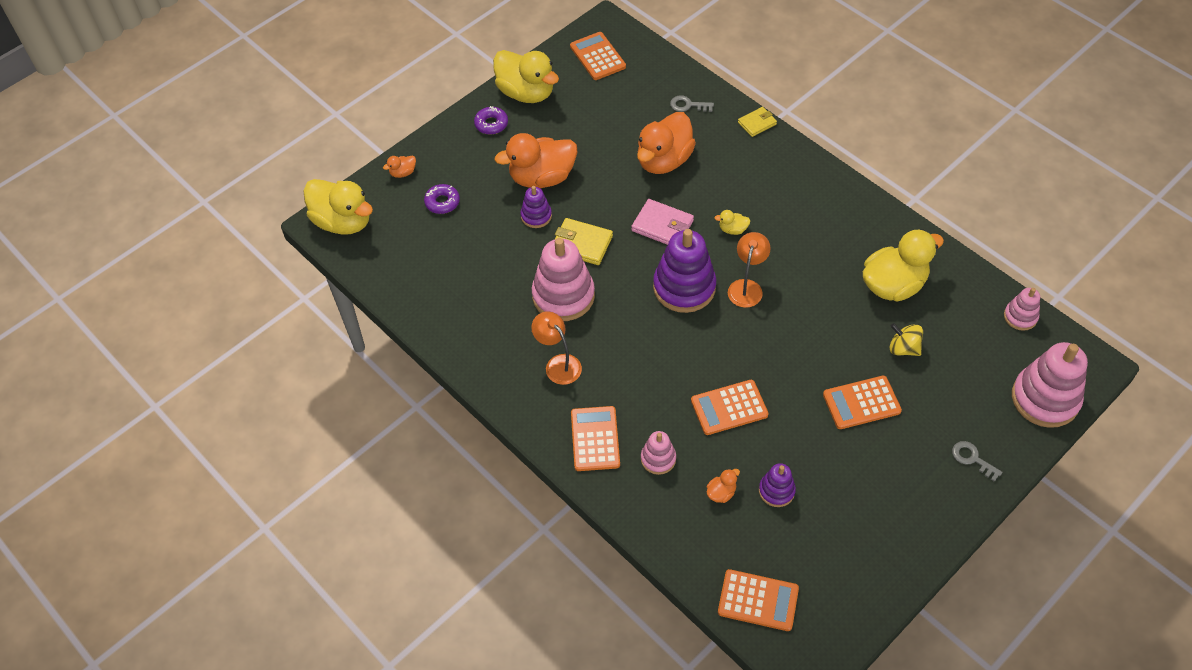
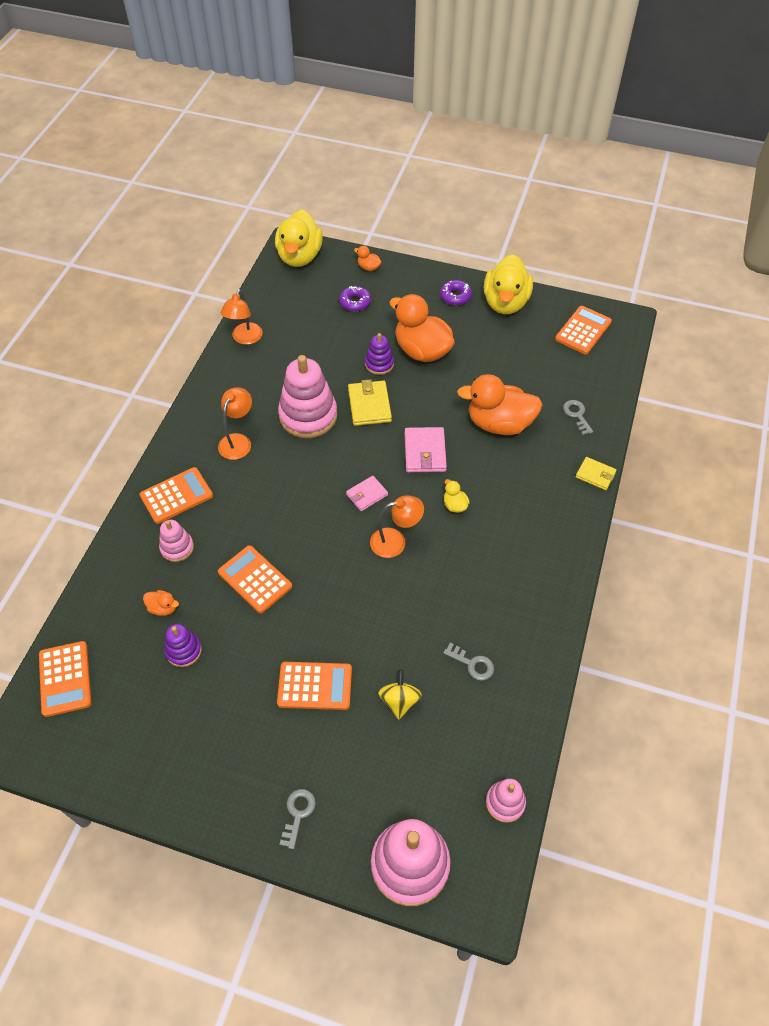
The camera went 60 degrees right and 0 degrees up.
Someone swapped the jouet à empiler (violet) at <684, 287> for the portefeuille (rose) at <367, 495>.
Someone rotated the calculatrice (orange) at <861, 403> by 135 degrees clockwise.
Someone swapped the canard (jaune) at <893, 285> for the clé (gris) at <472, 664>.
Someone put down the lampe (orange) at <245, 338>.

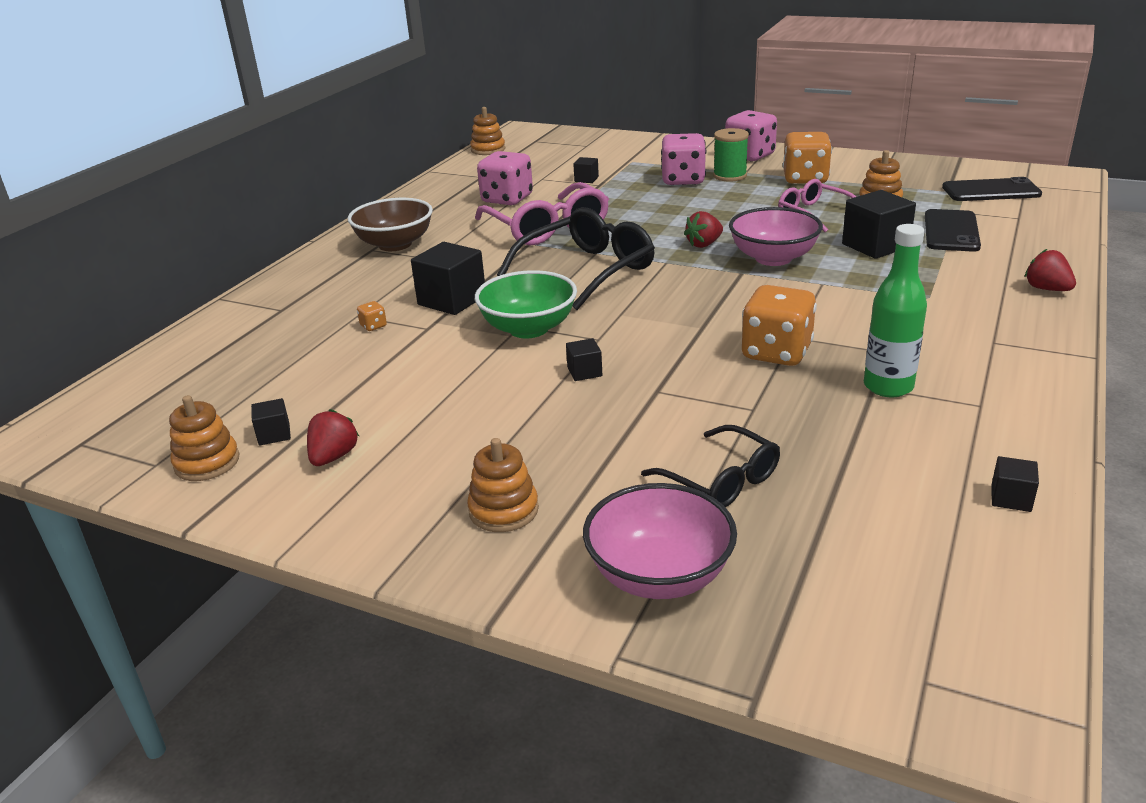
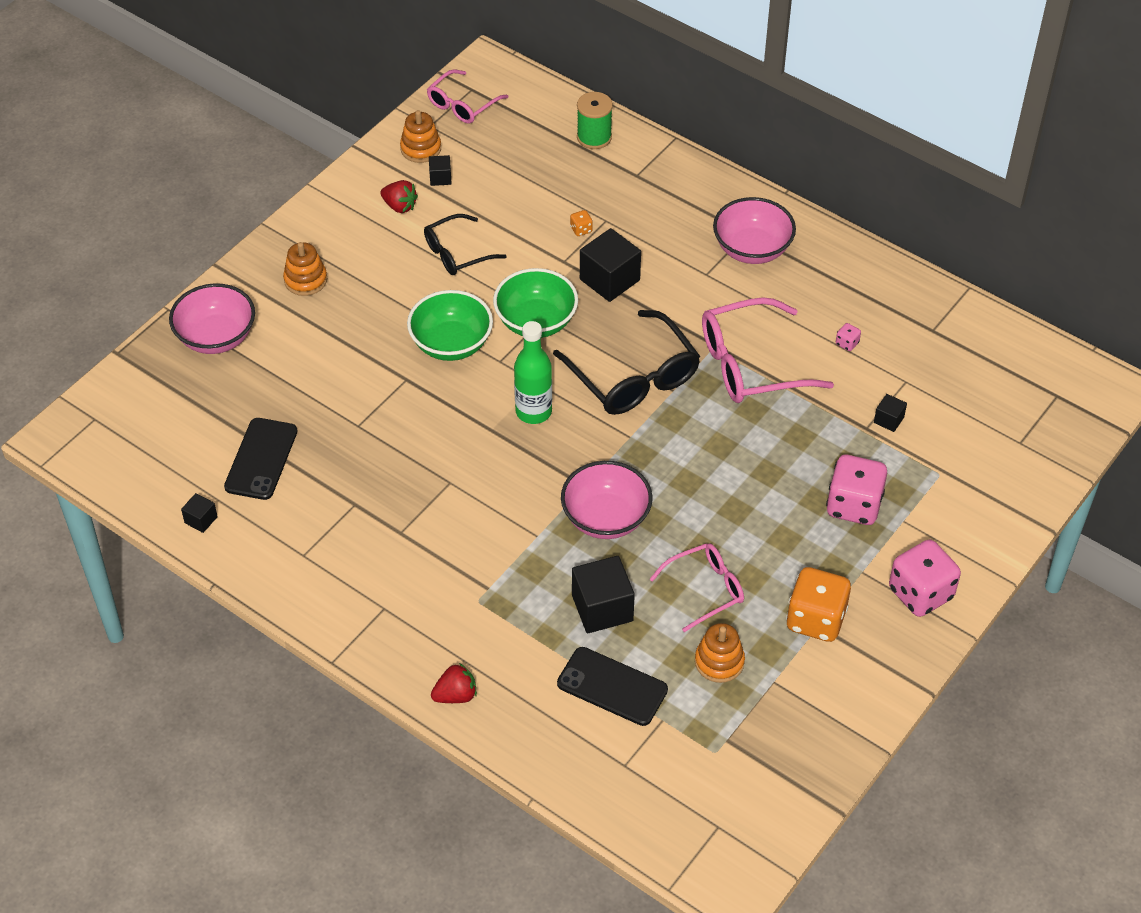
The camera went 100 degrees right and 20 degrees up.
Someone repainted the bol (marron) at <395, 244>, which became the bol (rose) at <752, 249>.
Someone took away the jouet à empiler (orange) at <488, 149>.
Someone scaled the dé (rose) at <507, 199> by 0.40.
Someone swapped the cube (noir) at <584, 372> for the bol (vert) at <451, 344>.
Someone carried the lunettes (noir) from <722, 481> to <456, 253>.
Someone took away the fraise (rouge) at <704, 244>.
Someone carried the bobine (vert) from <730, 176> to <594, 137>.
Someone took away the dé (orange) at <776, 353>.
Someone carried the bouteille (vert) from <888, 387> to <533, 412>.
Someone carried the téléphone (noir) from <991, 191> to <261, 459>.
Someone put down the lunettes (rose) at <462, 105>.

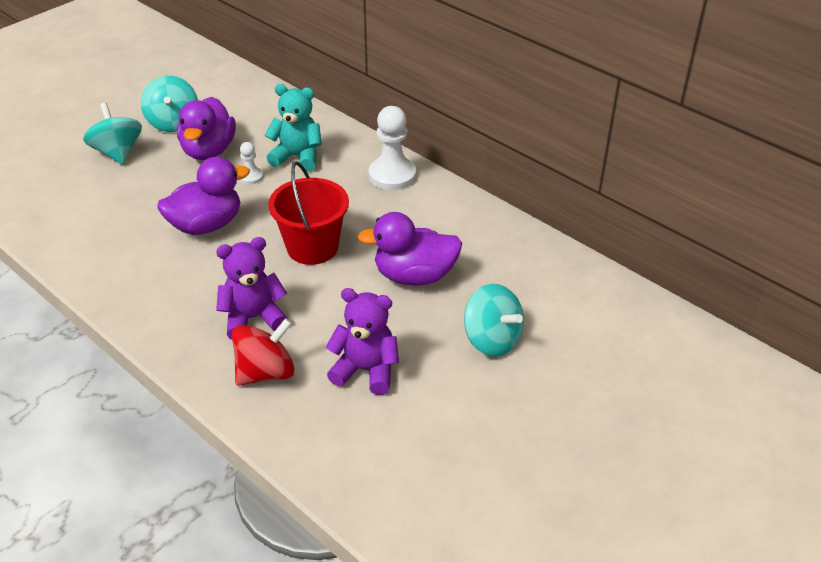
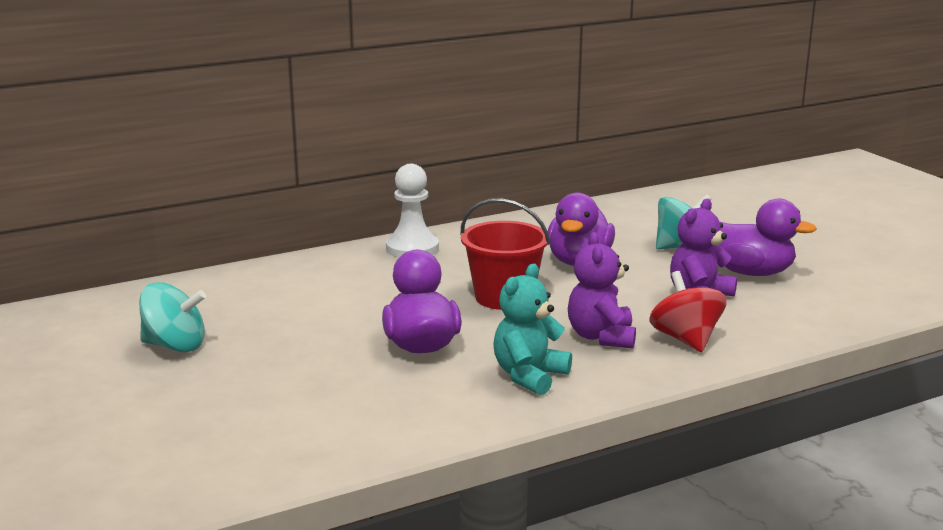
The camera went 70 degrees left and 20 degrees down.
Someone took away the toupie (turquoise) at <117, 152>.
Someone carried the canard (violet) from <208, 151> to <751, 272>.
Someone took away the pion (blanc) at <251, 177>.
Someone carried the ours en peluche (turquoise) from <297, 157> to <529, 376>.

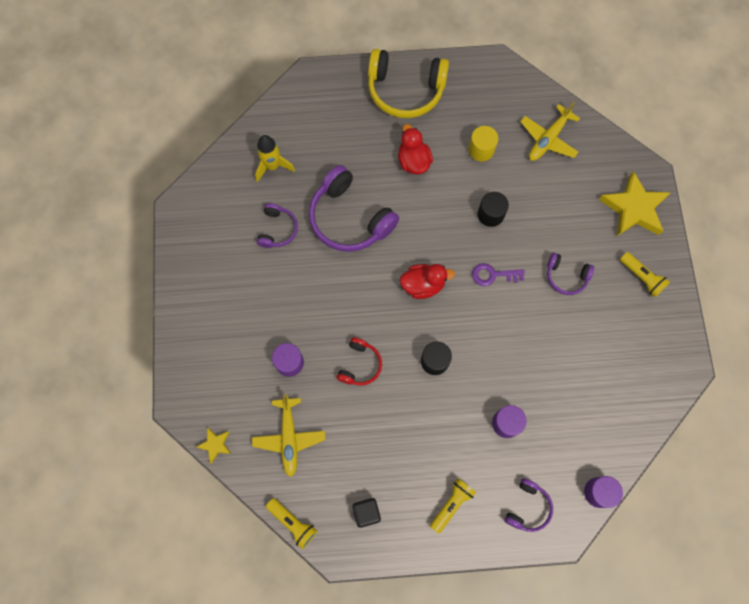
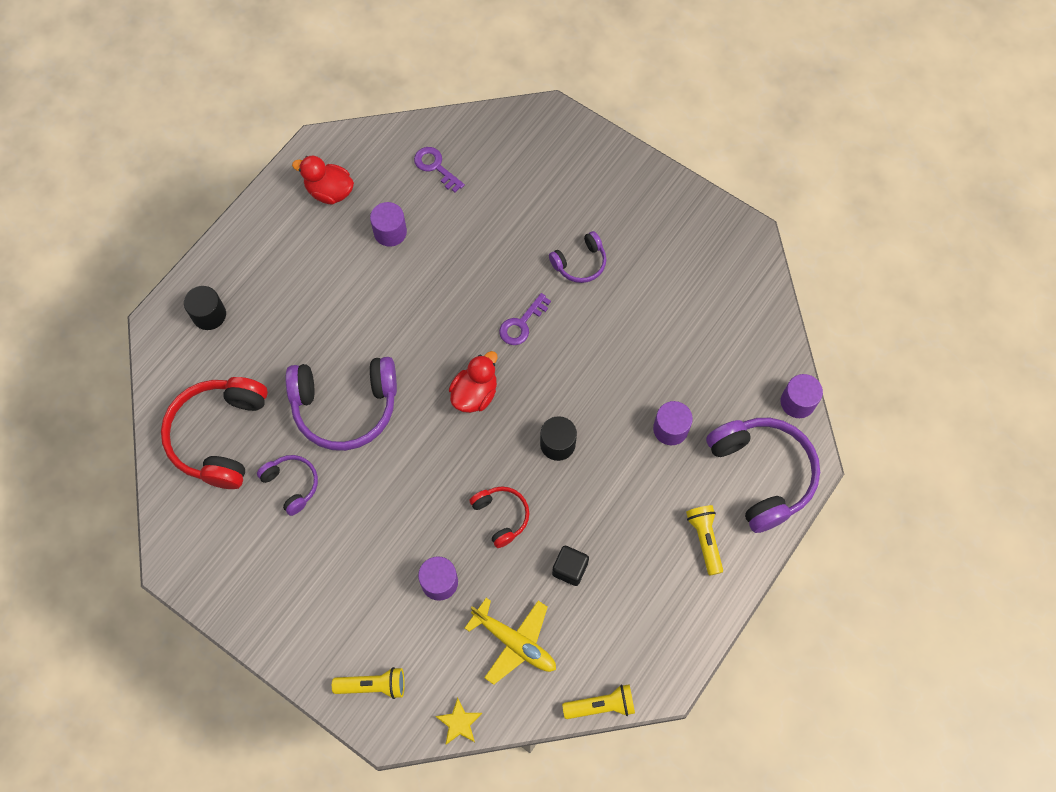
The camera went 50 degrees left and 5 degrees down.
Someone swapped the fusée (jaune) at <272, 166> for the casque audio (rouge) at <220, 436>.
Someone carried the cube (noir) from <366, 512> to <570, 569>.
Someone took away the casque audio (jaune) at <405, 90>.
Someone carried the canard (rouge) from <413, 161> to <329, 191>.
Someone repainted the cylindre (jaune) at <481, 150>, which became the cylindre (violet) at <390, 232>.
Someone carried the cylindre (noir) from <490, 214> to <209, 315>.
Someone scaled the casque audio (violet) at <527, 507> by 1.92.
Someone swapped the avion (jaune) at <548, 139> for the clé (violet) at <435, 167>.
Someone took away the étoile (jaune) at <633, 208>.
Someone carried the lampe de poche (jaune) from <641, 277> to <373, 685>.

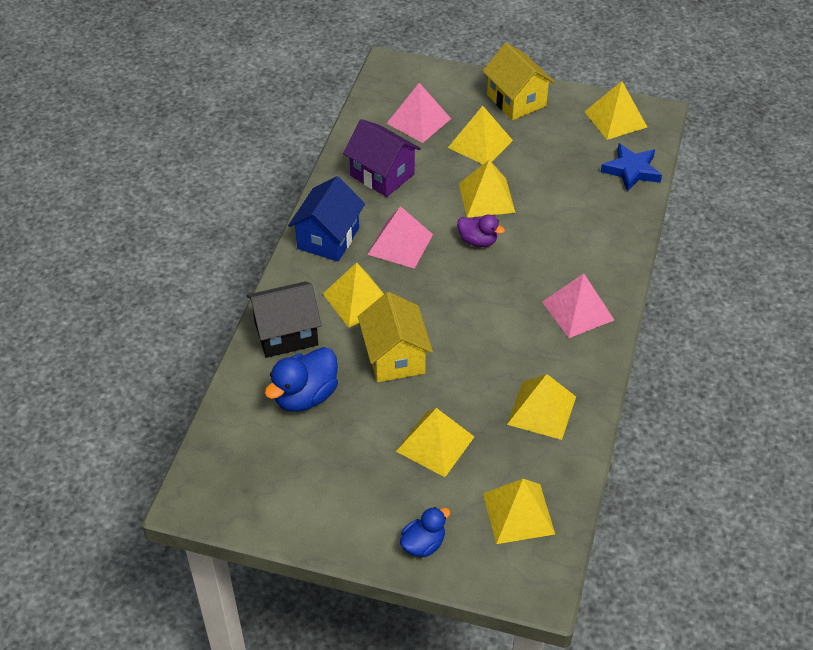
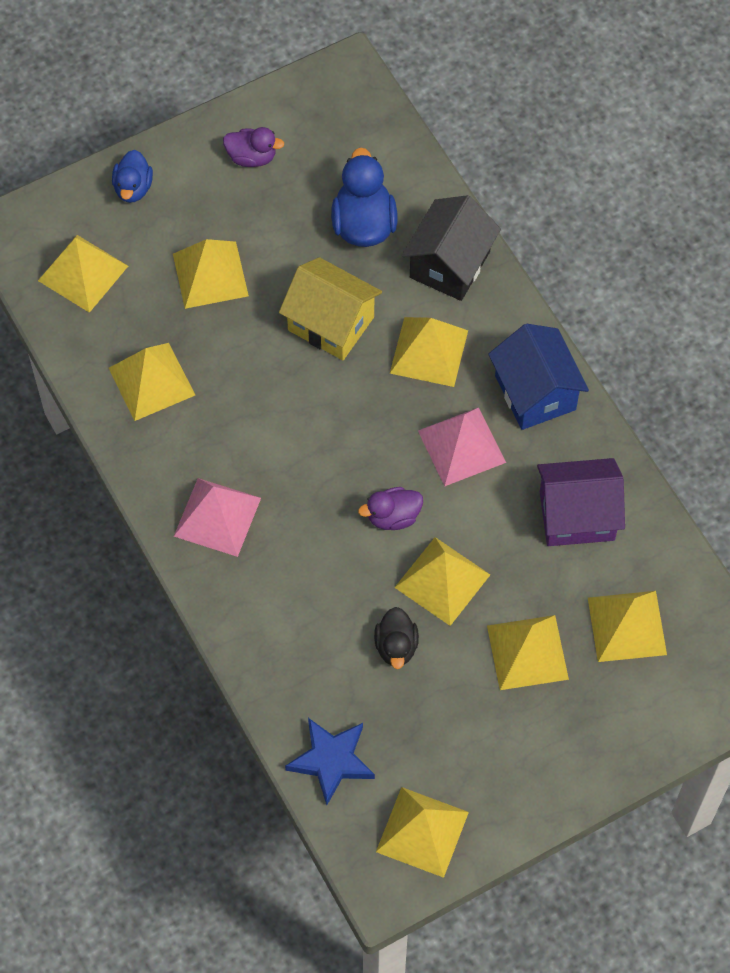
The camera went 135 degrees right and 15 degrees up.
Someone repainted the pyramide (rose) at <418, 121>, which became the pyramide (jaune) at <627, 626>.
Someone took away the maison (jaune) at <516, 100>.
Someone put down the canard (violet) at <252, 157>.
Someone put down the canard (noir) at <396, 646>.

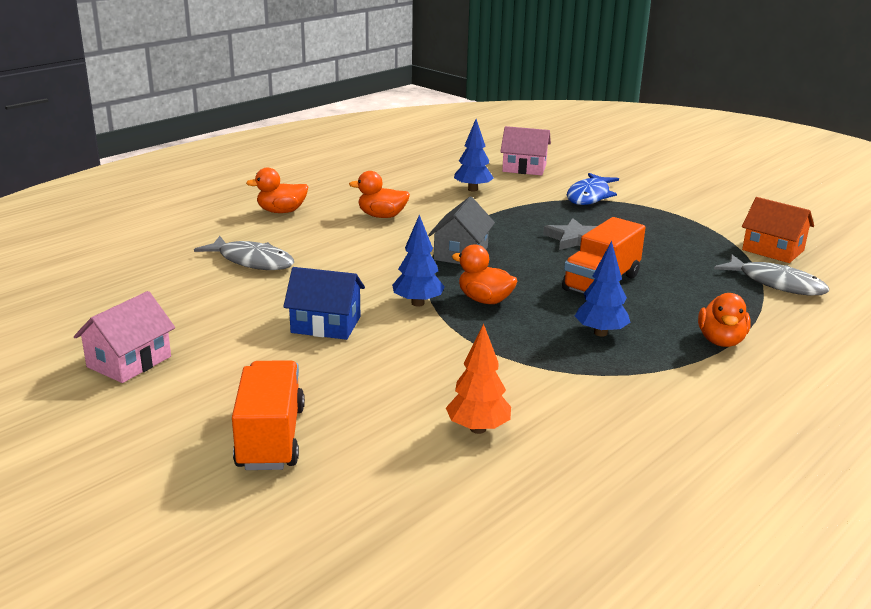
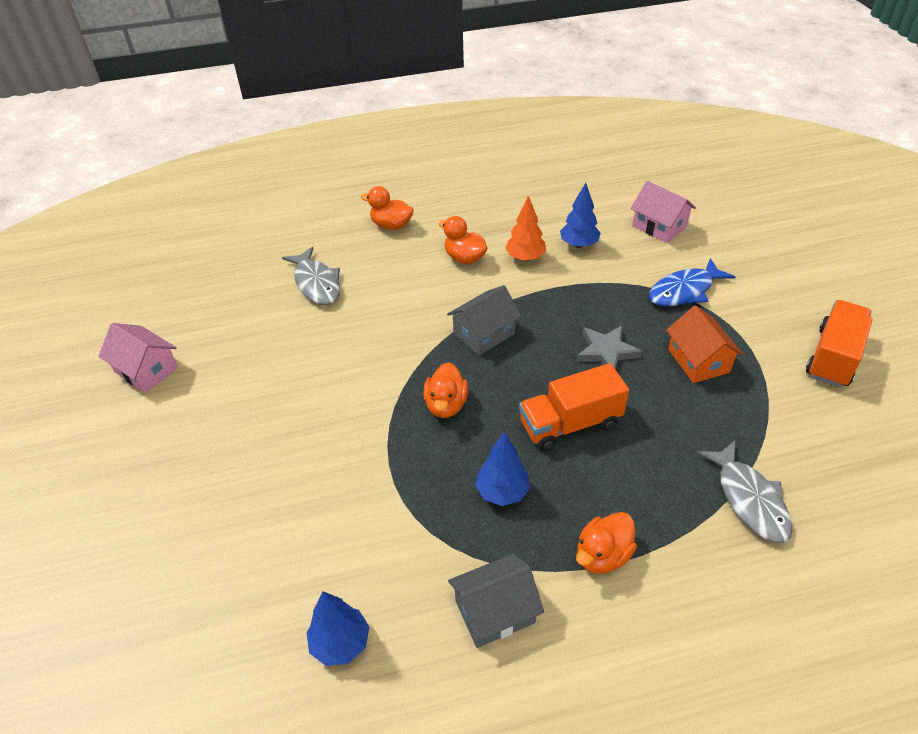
The camera went 35 degrees right and 20 degrees up.
Someone rotated the maison (rose) at <129, 362> by 60 degrees clockwise.
Someone carried the camion (orange) from <271, 438> to <833, 357>.
Someone took away the maison (bleu) at <326, 325>.
Someone carried the arbre (bleu) from <417, 303> to <340, 643>.
Someone carried the arbre (orange) from <478, 429> to <525, 258>.
Someone rotated the canard (orange) at <484, 300> by 150 degrees counterclockwise.
Someone carried the maison (orange) from <773, 250> to <698, 360>.
Someone put down the maison (gris) at <495, 611>.

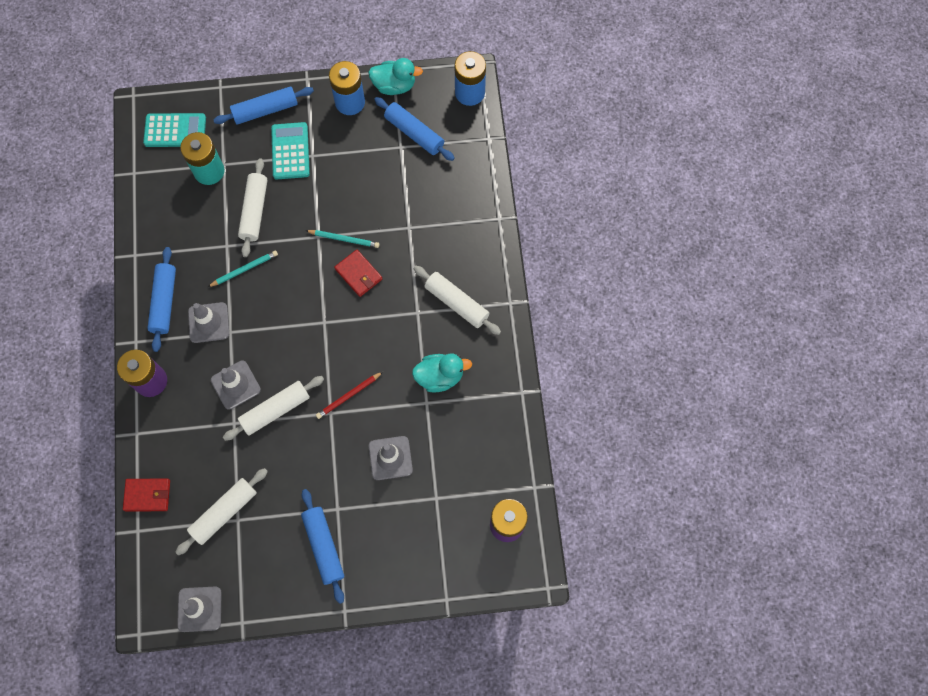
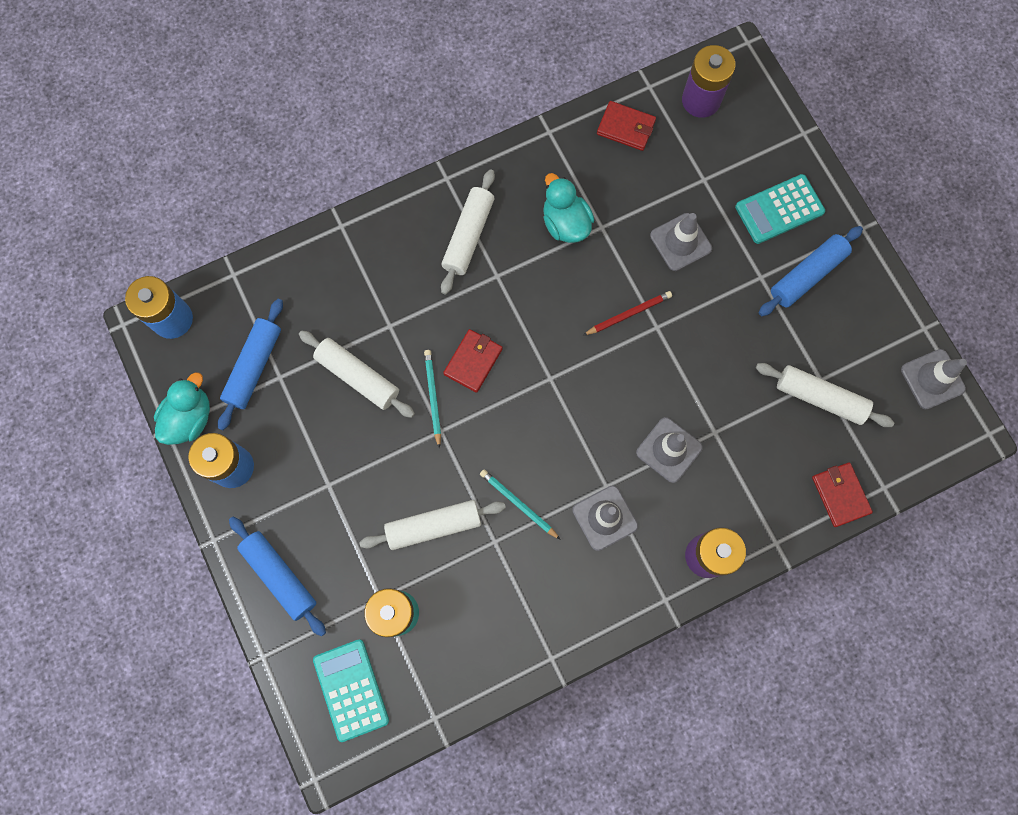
The camera went 110 degrees left and 5 degrees up.
Someone took away the rouleau à pâtisserie (bleu) at <164, 302>.
Someone carried the rouleau à pâtisserie (blanc) from <275, 410> to <358, 377>.
Someone carried the calculatrice (turquoise) from <290, 151> to <779, 209>.
Someone rotated the crayon (rouge) at <349, 396> by 60 degrees counterclockwise.
Someone rotated the canard (turquoise) at <394, 86> by 45 degrees clockwise.
Someone put down the portefeuille (rouge) at <626, 128>.

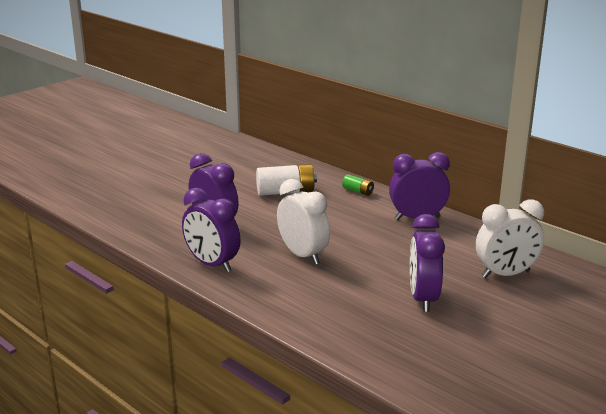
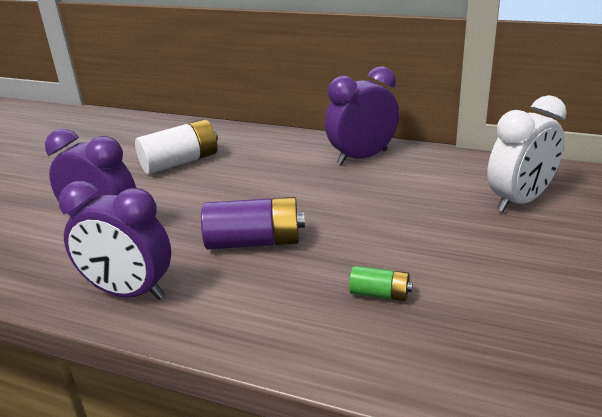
The camera went 20 degrees left and 5 degrees up.
Someone swapped the réveil (blanc) at <303, 255> for the pile (violet) at <254, 242>.
Someone carried the pile (vert) from <358, 191> to <379, 294>.
Someone took away the réveil (violet) at <423, 298>.

